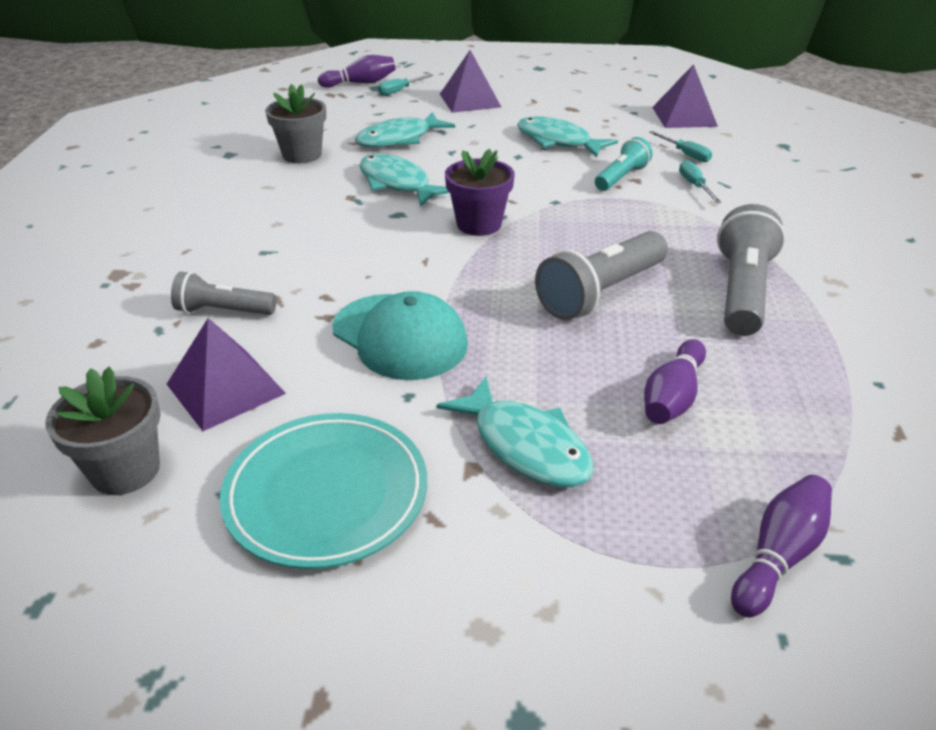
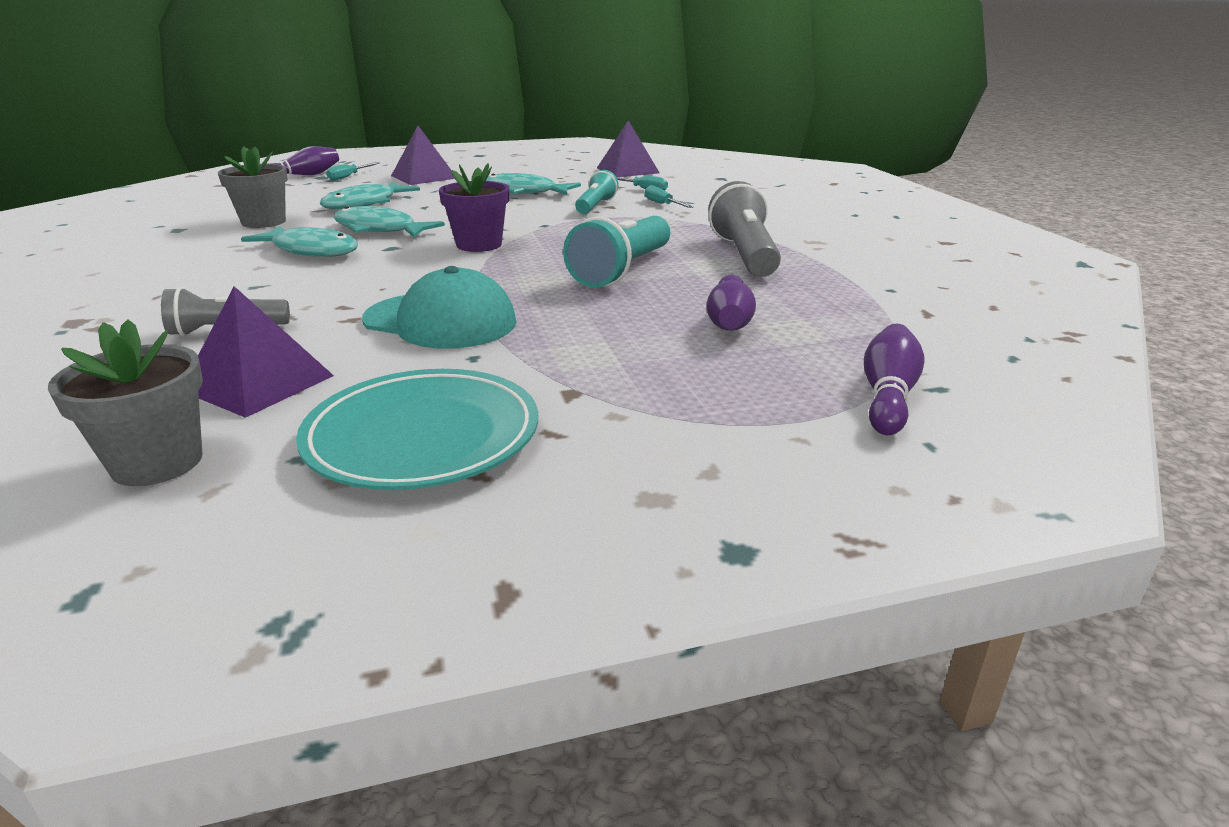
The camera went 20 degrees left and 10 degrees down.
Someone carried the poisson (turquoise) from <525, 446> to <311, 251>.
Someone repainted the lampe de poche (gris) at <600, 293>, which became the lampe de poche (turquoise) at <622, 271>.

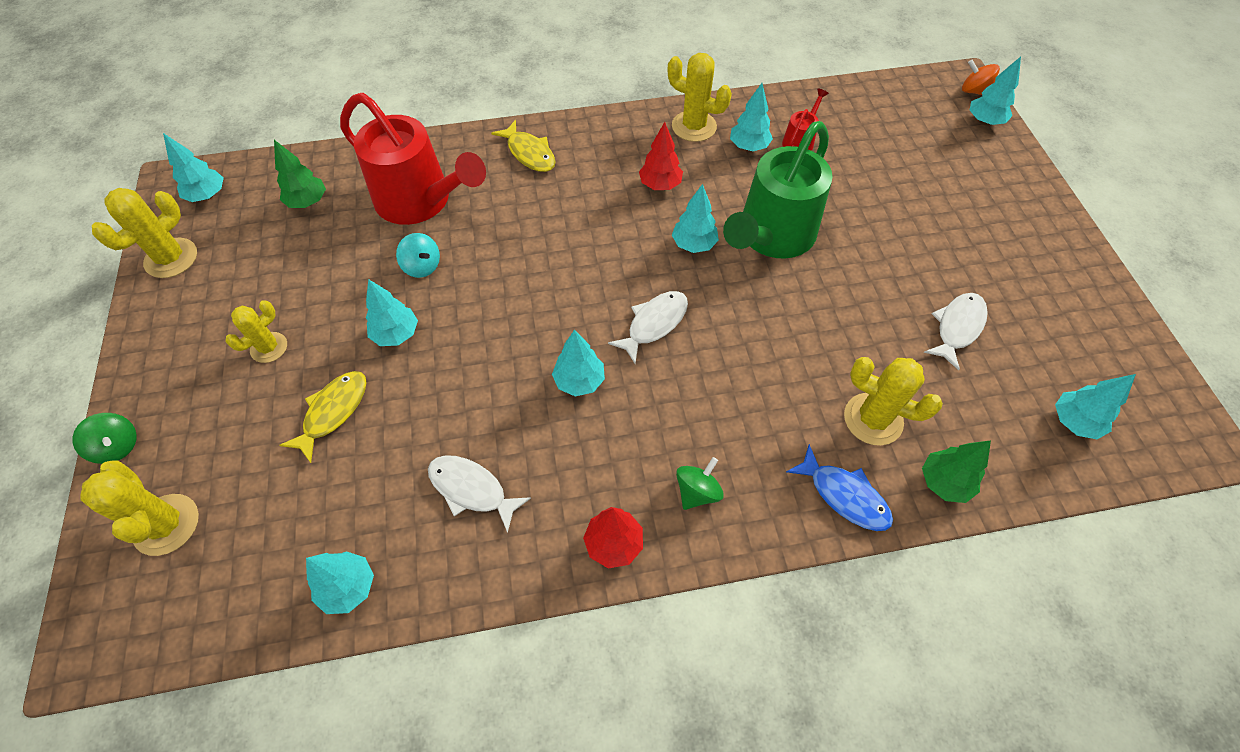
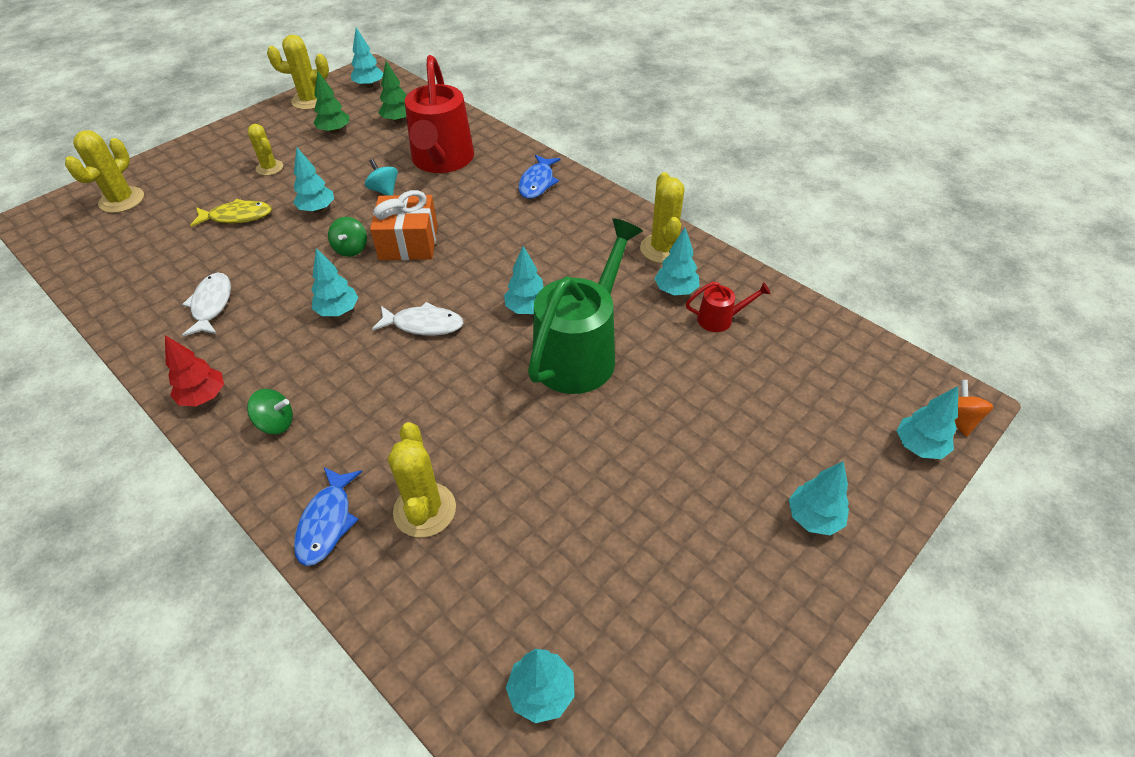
The camera went 55 degrees right and 10 degrees down.
Someone carried the toupie (vert) from <118, 446> to <351, 249>.
Someone rotated the cactus (jaune) at <269, 347> by 45 degrees clockwise.
Someone carried the arbre (turquoise) from <348, 587> to <813, 518>.
Someone rotated the toupie (turquoise) at <422, 266> by 135 degrees clockwise.
Someone repainted the poisson (jaune) at <529, 153>, which became the poisson (bleu) at <537, 183>.
Someone took away the arbre (rouge) at <660, 185>.
Someone rotated the arrosoir (vert) at <771, 237> by 120 degrees clockwise.
Someone carried the arbre (vert) from <944, 482> to <334, 131>.
Someone took away the poisson (blanc) at <957, 328>.
Someone put down the cadeau (orange) at <408, 243>.

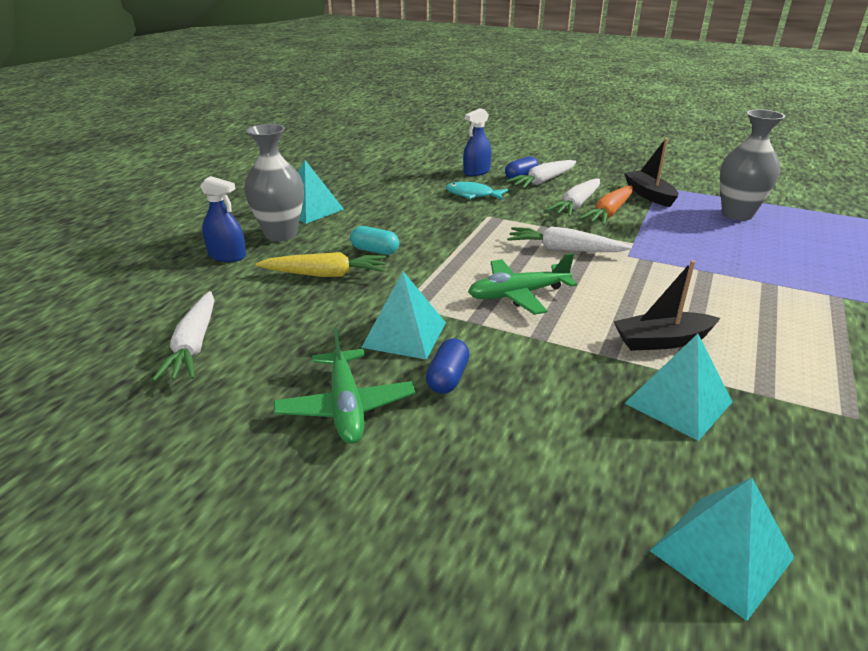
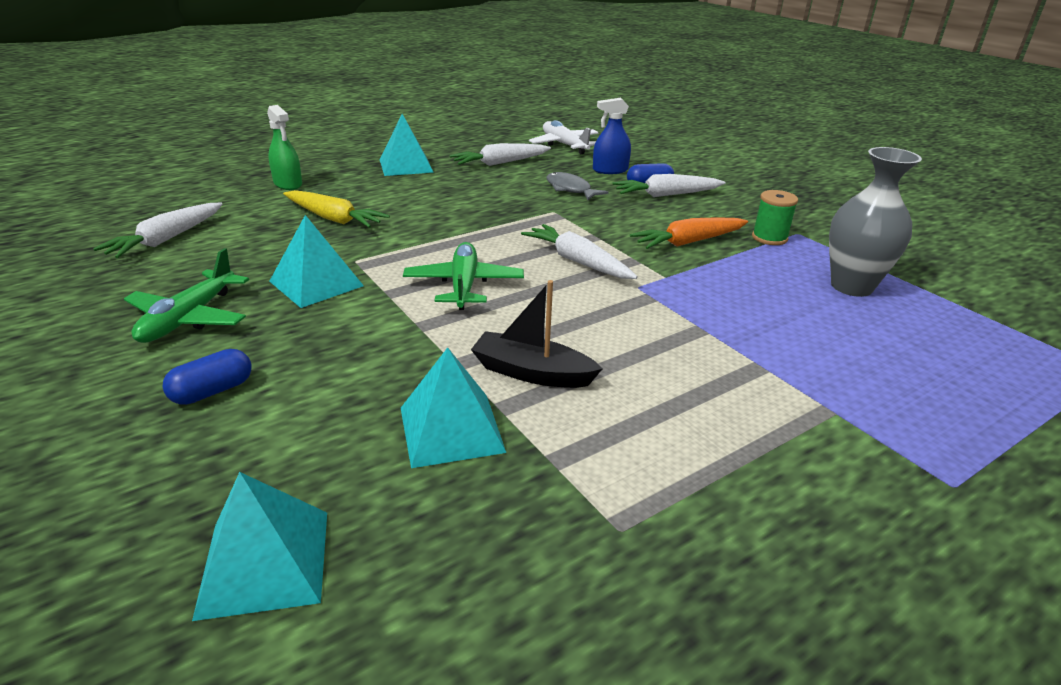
The camera went 30 degrees right and 0 degrees up.
Someone repainted the vaporisateur (bleu) at <227, 255>, which became the vaporisateur (vert) at <288, 184>.
Someone took away the vase (gris) at <281, 234>.
Someone took away the gélule (turquoise) at <375, 251>.
Someone carried the gélule (bleu) from <448, 378> to <212, 391>.
Someone repainted the poisson (turquoise) at <472, 195>, which became the poisson (gris) at <570, 189>.
Someone rotated the avion (vert) at <518, 295> by 75 degrees clockwise.
Someone carried the carotte (blanc) from <576, 205> to <500, 163>.
Someone swapped the bateau (noir) at <649, 195> for the bobine (vert) at <769, 238>.
Someone put down the avion (blanc) at <564, 145>.

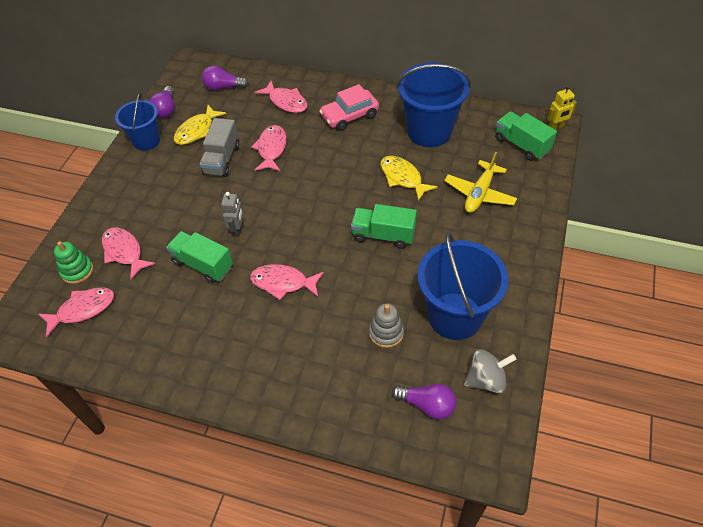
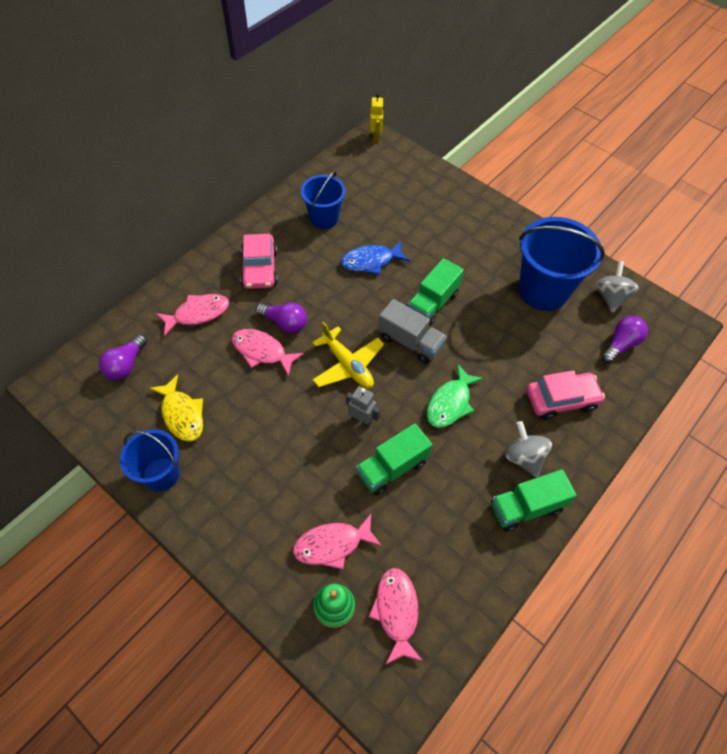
The camera went 70 degrees left and 5 degrees up.
Someone carried the ampoule (violet) from <166, 109> to <284, 323>.
Someone carried the camion (gris) from <222, 159> to <410, 342>.
Someone repainted the poisson (rose) at <283, 283>, which became the poisson (vert) at <450, 403>.
Someone took away the jouet à empiler (gris) at <386, 332>.
Someone repainted the poisson (jaune) at <402, 178>, which became the poisson (bleu) at <371, 261>.
Someone scaled the seau (bleu) at <429, 131> by 0.61.
Someone carried the avion (jaune) from <479, 193> to <347, 365>.
Someone carried the camion (vert) from <521, 145> to <526, 507>.
Someone put down the toupie (gris) at <523, 457>.
Someone put down the voiture (rose) at <561, 399>.

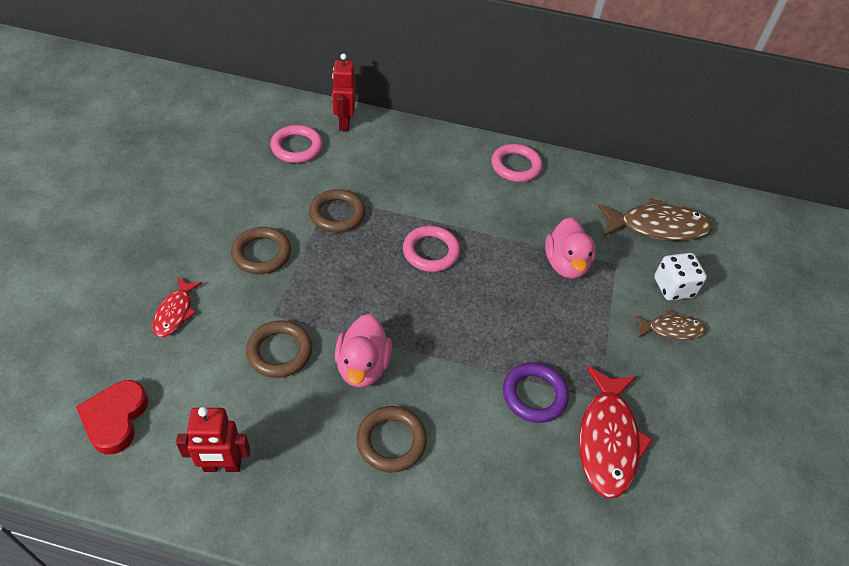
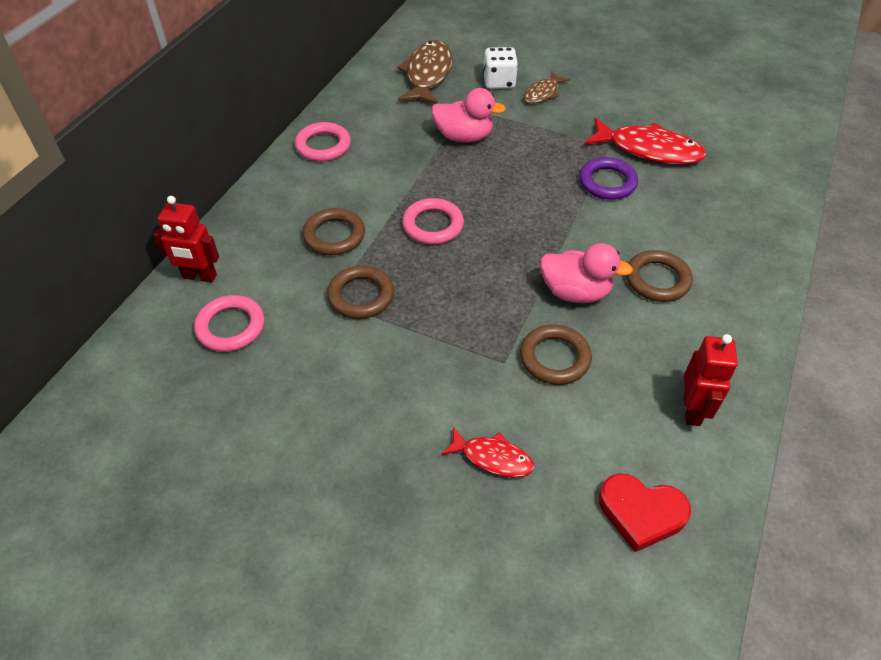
The camera went 75 degrees left and 0 degrees up.
Someone carried the anneau (marron) from <261, 253> to <334, 235>.
Someone rotated the poisson (marron) at <671, 329> by 150 degrees counterclockwise.

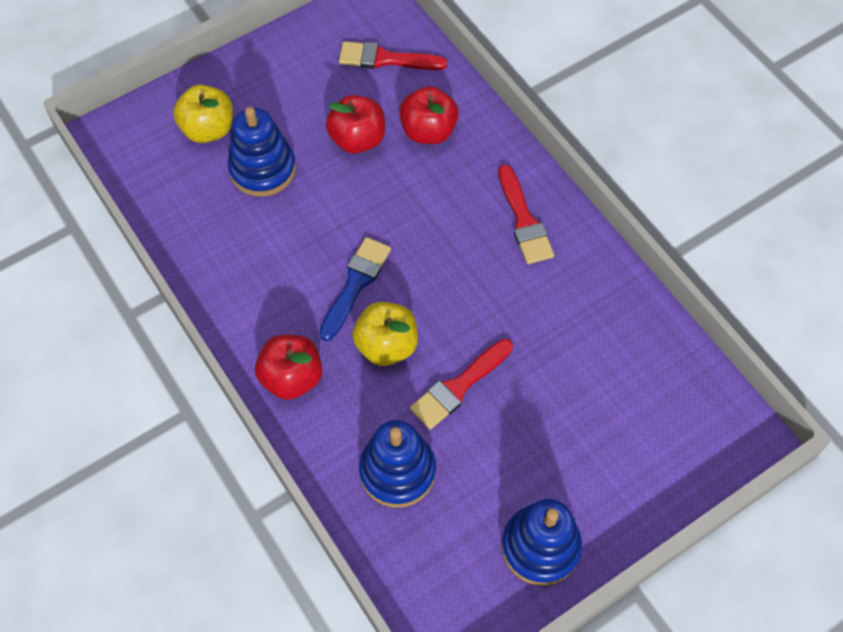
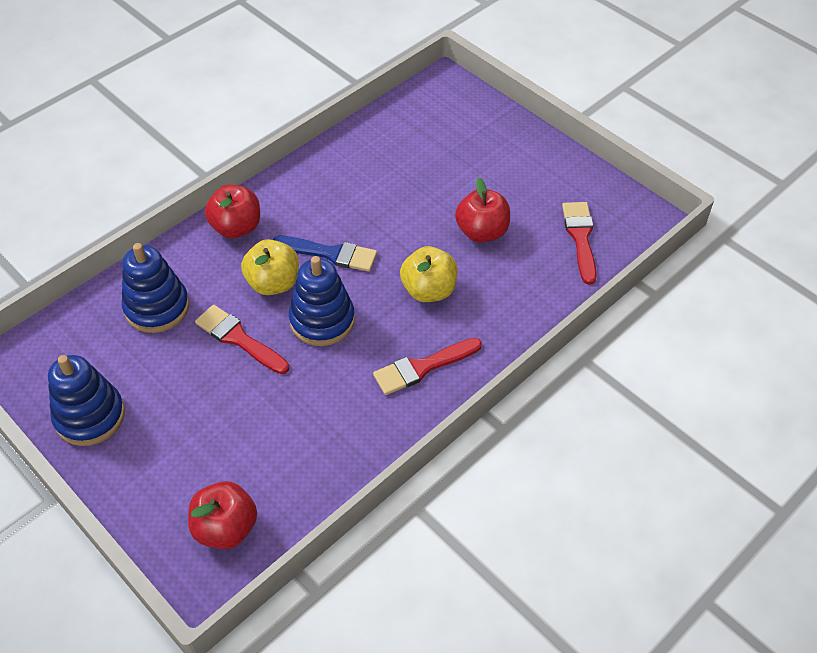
The camera went 80 degrees right and 10 degrees down.
Someone carried the pomme (jaune) from <208, 129> to <429, 290>.
Someone carried the jouet à empiler (bleu) from <263, 169> to <322, 320>.
Someone carried the pomme (rouge) from <428, 131> to <226, 528>.

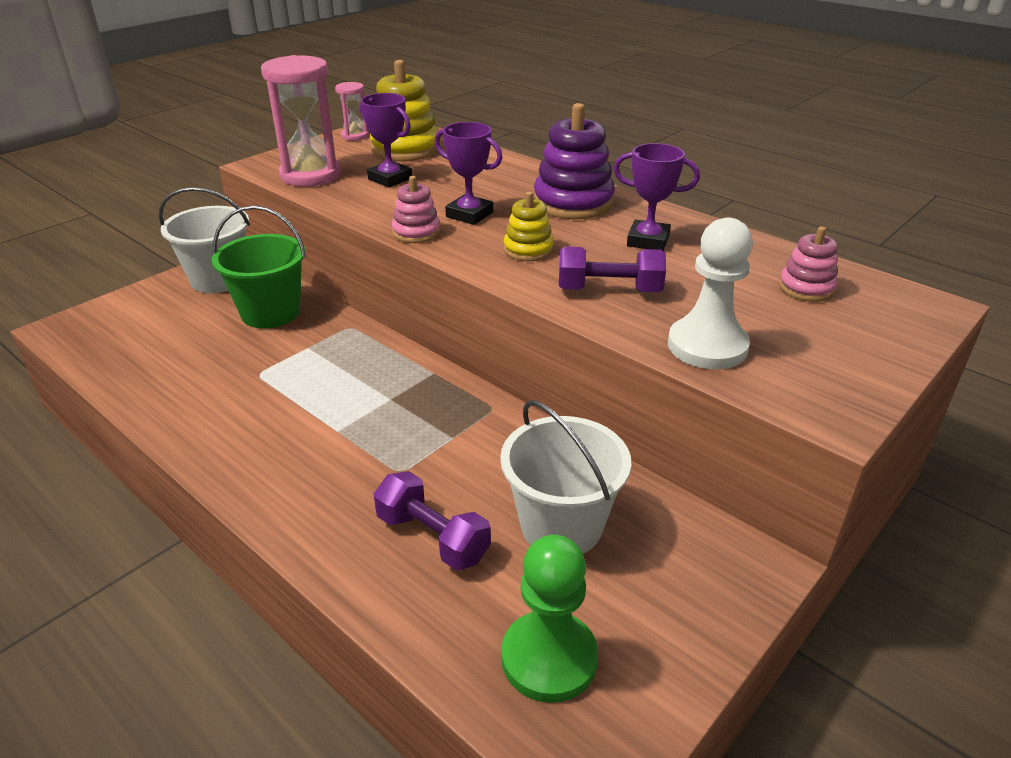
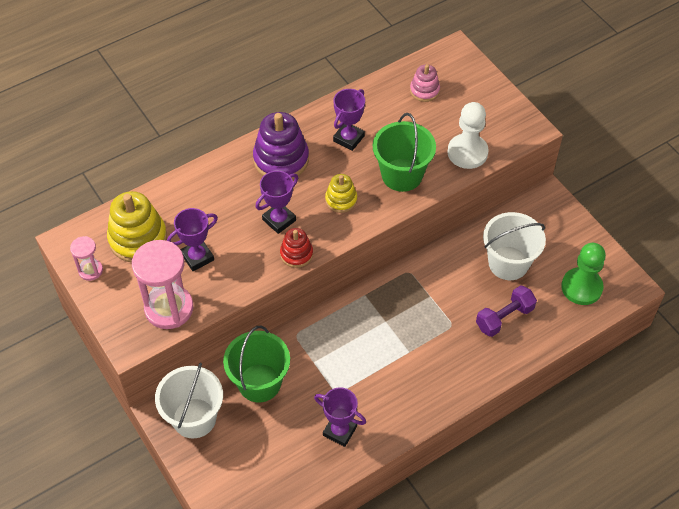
The camera went 75 degrees left and 20 degrees up.
Someone repainted the jouet à empiler (rose) at <416, 232>, which became the jouet à empiler (rouge) at <296, 254>.
Someone swapped the haltère (violet) at <609, 290> for the seau (vert) at <402, 175>.
Someone put down the trophée (violet) at <340, 431>.

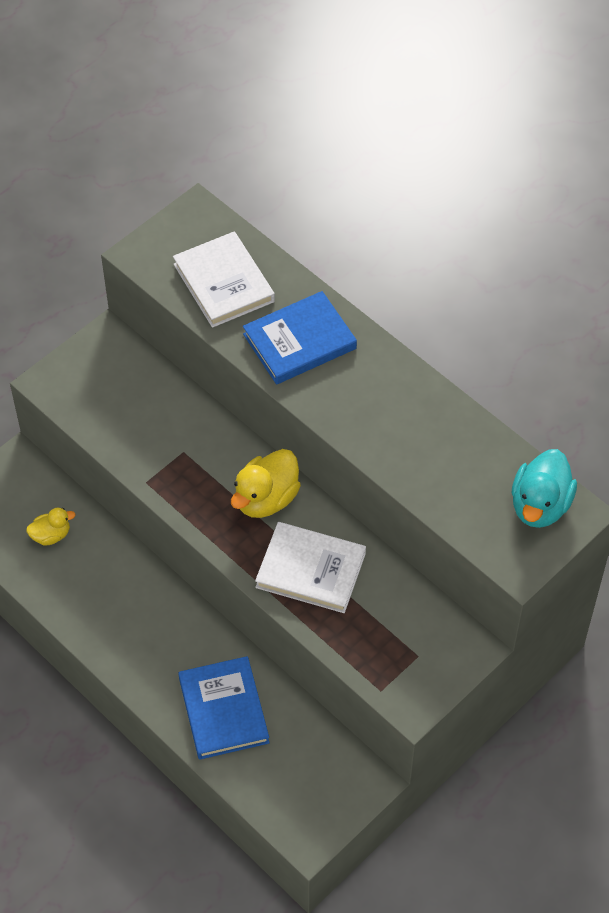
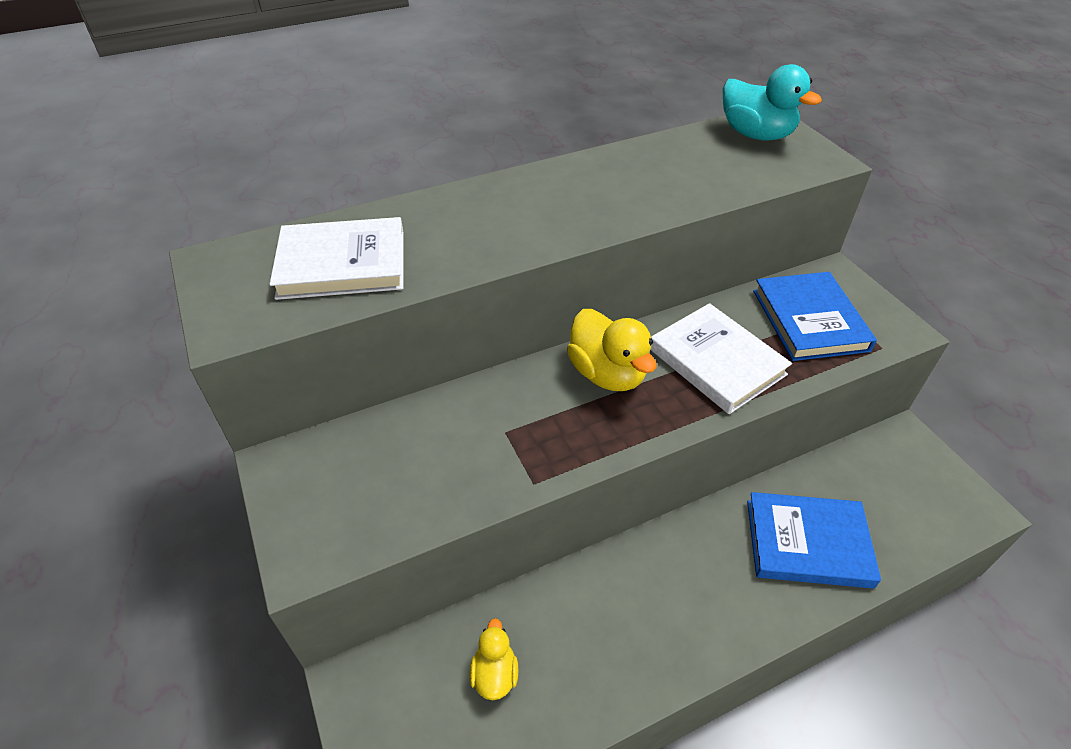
The camera went 70 degrees left and 10 degrees down.
Someone carried the livre (bleu) from <299, 341> to <809, 320>.
Someone rotated the livre (blanc) at <311, 570> by 75 degrees counterclockwise.

